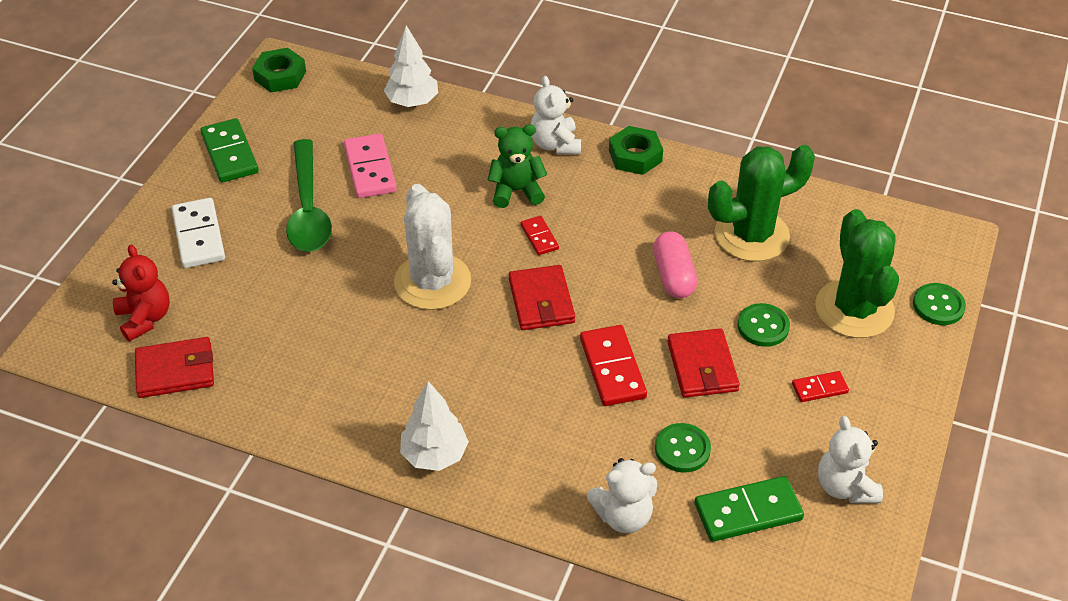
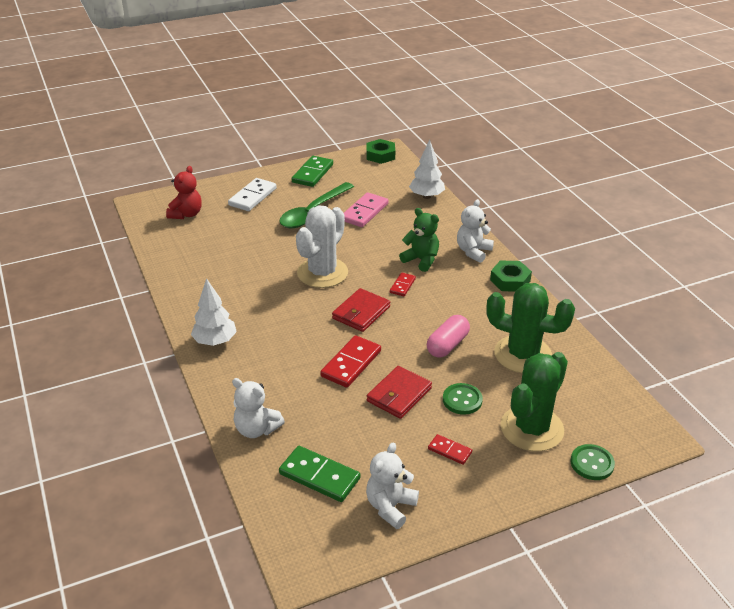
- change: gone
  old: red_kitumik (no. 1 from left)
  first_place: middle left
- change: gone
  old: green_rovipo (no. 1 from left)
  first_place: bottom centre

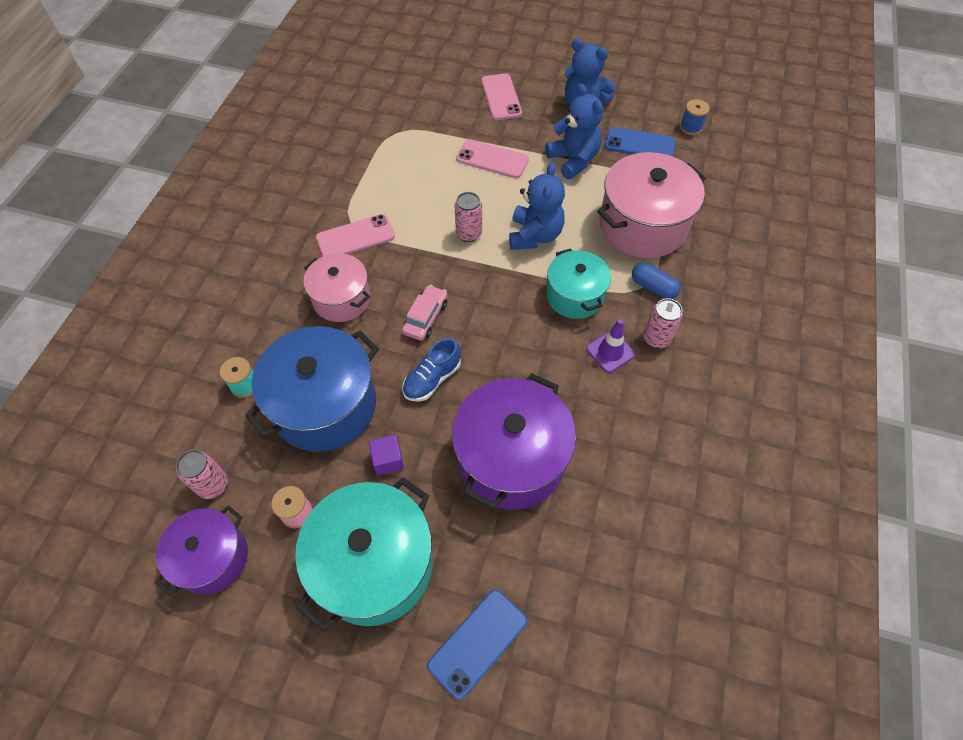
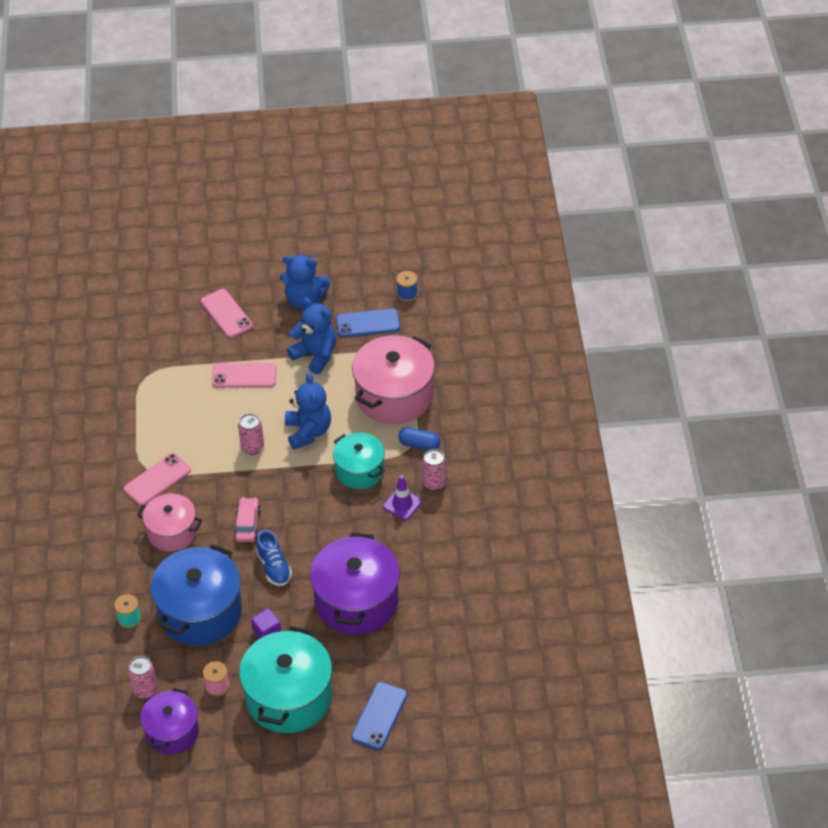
- change: rotated
  old: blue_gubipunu
  first_place: centre
  second_place: bottom left
  degrees: -45

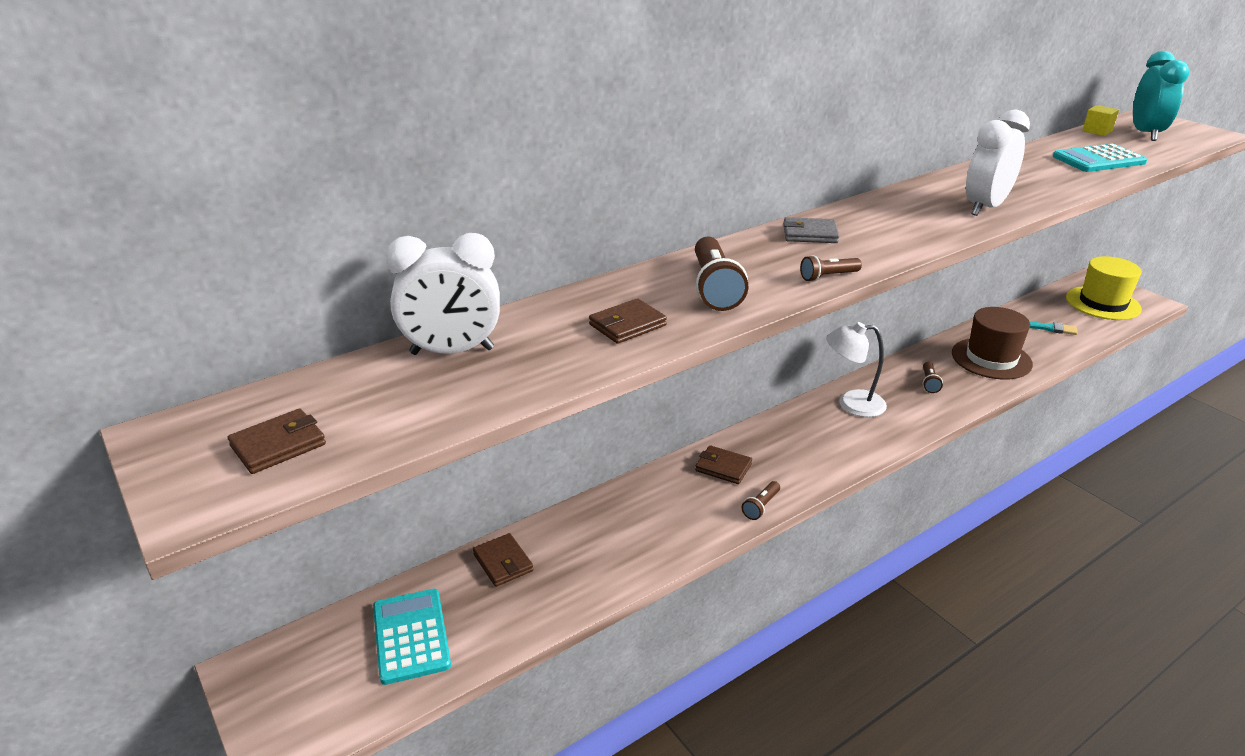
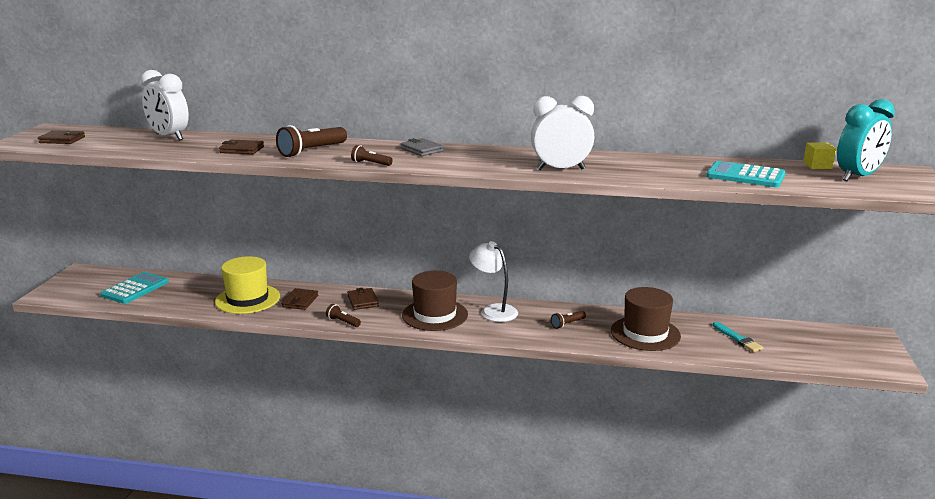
- change: shifted
  old: brown_kitumik (no. 2 from left in the first image)
  new: brown_kitumik (no. 3 from left)
  first_place: bottom centre
  second_place: middle left
- change: rotated
  old: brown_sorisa (no. 2 from left)
  first_place: centre
  second_place: centre
  degrees: 45
- change: shifted
  old: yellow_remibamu
  first_place: middle right
  second_place: middle left
- change: new
  new: brown_remibamu (no. 1 from left)
  second_place: centre

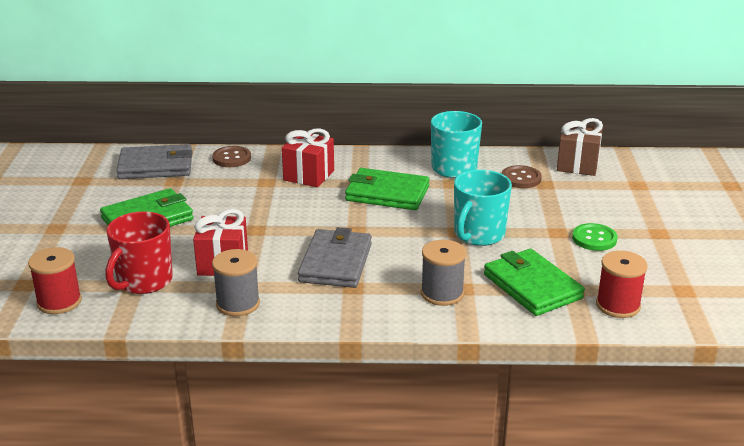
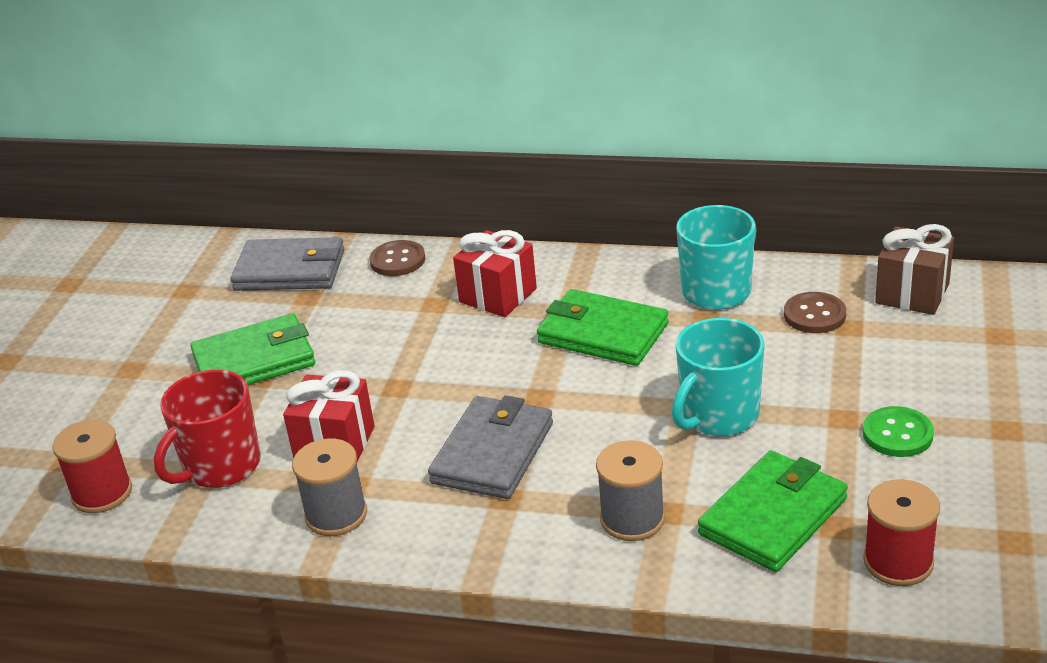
- change: rotated
  old: green_kitumik (no. 3 from left)
  first_place: middle right
  second_place: bottom right
  degrees: 60

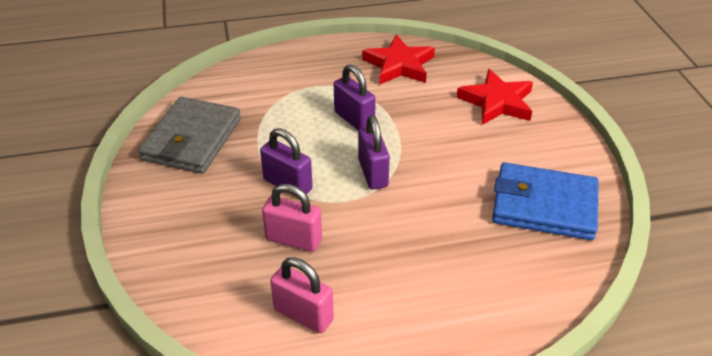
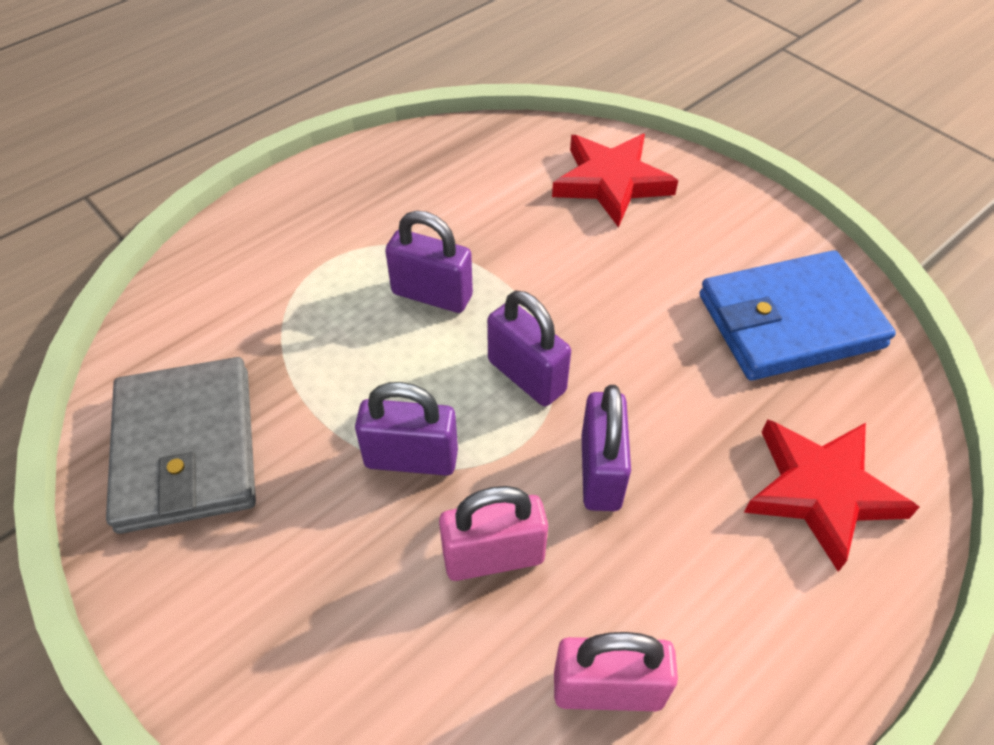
- change: shifted
  old: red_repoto (no. 1 from left in the first image)
  new: red_repoto (no. 2 from left)
  first_place: top centre
  second_place: middle right
- change: new
  new: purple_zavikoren (no. 4 from left)
  second_place: centre

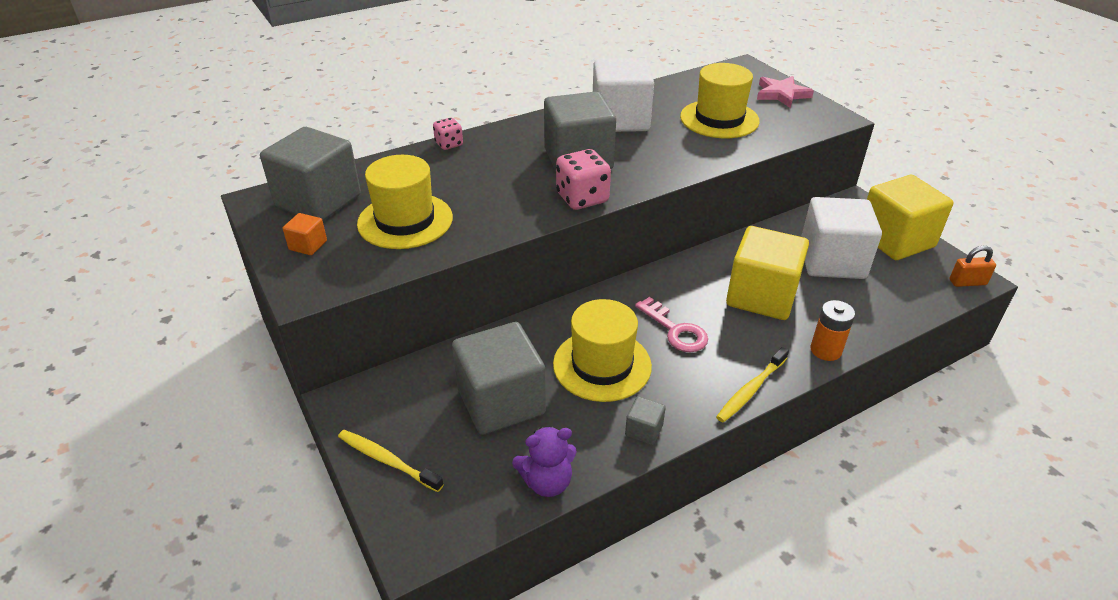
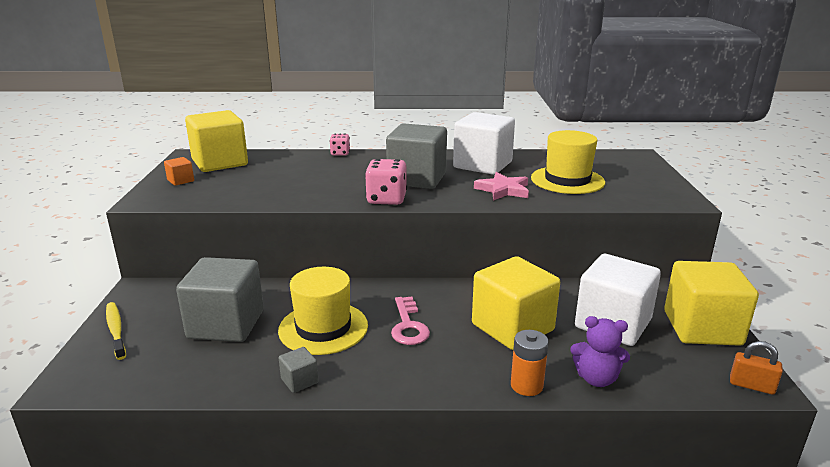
- change: repainted
  old: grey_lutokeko (no. 1 from left)
  new: yellow_lutokeko (no. 1 from left)
  first_place: top left
  second_place: top left
- change: gone
  old: yellow_remibamu (no. 1 from left)
  first_place: centre
- change: shifted
  old: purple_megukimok
  first_place: bottom centre
  second_place: bottom right
- change: gone
  old: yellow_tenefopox (no. 2 from left)
  first_place: middle right
- change: shifted
  old: pink_repoto
  first_place: top right
  second_place: centre

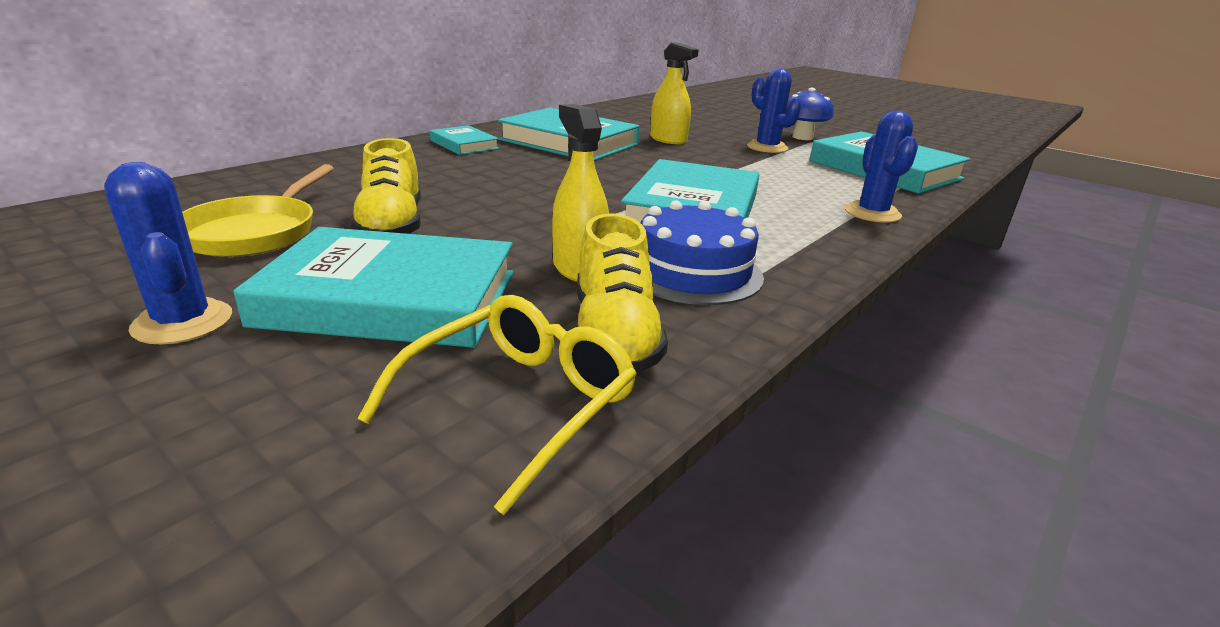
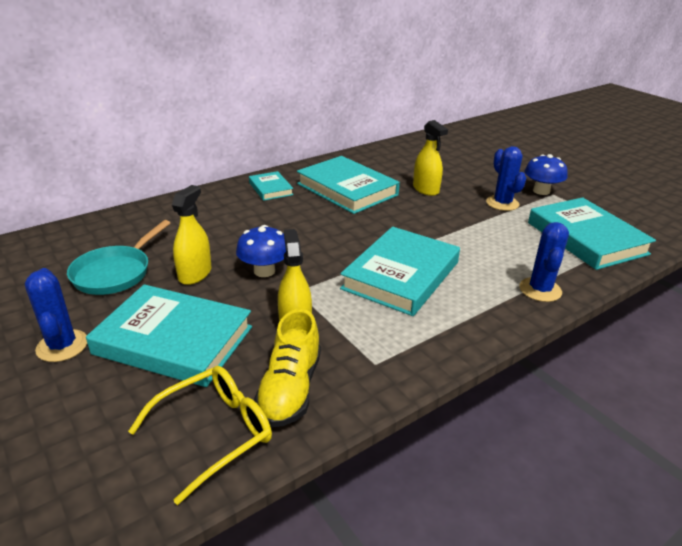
- change: repainted
  old: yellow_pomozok
  new: turquoise_pomozok
  first_place: middle left
  second_place: middle left
- change: swapped
  old: yellow_gubipunu (no. 1 from left)
  new: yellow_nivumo (no. 1 from left)
  first_place: top left
  second_place: middle left
- change: gone
  old: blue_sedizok
  first_place: centre
- change: new
  new: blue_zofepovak (no. 1 from left)
  second_place: centre

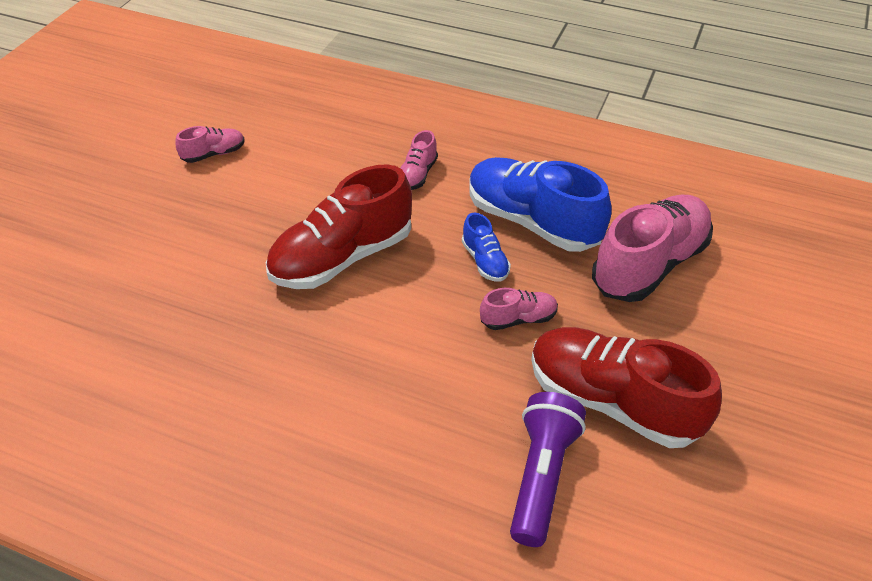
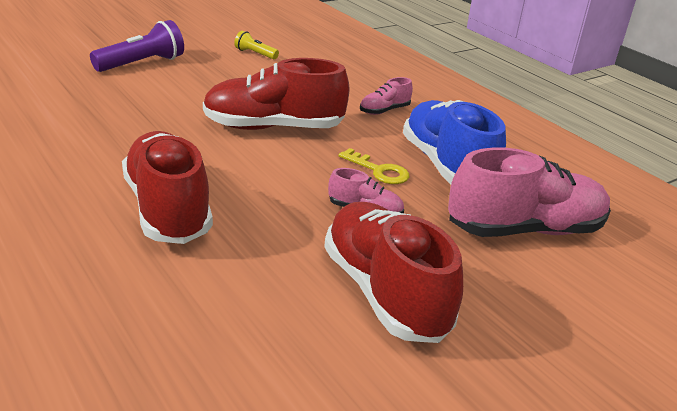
- change: swapped
  old: pink_gubipunu (no. 1 from left)
  new: yellow_sorisa
  first_place: top left
  second_place: top centre
- change: swapped
  old: blue_gubipunu (no. 1 from left)
  new: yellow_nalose
  first_place: centre
  second_place: centre
- change: shifted
  old: purple_sorisa
  first_place: bottom centre
  second_place: top left
- change: new
  new: red_gubipunu (no. 1 from left)
  second_place: middle left

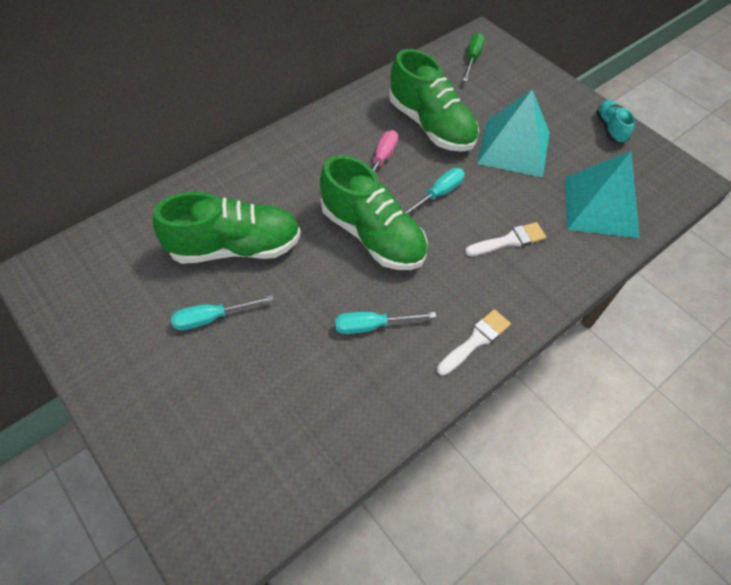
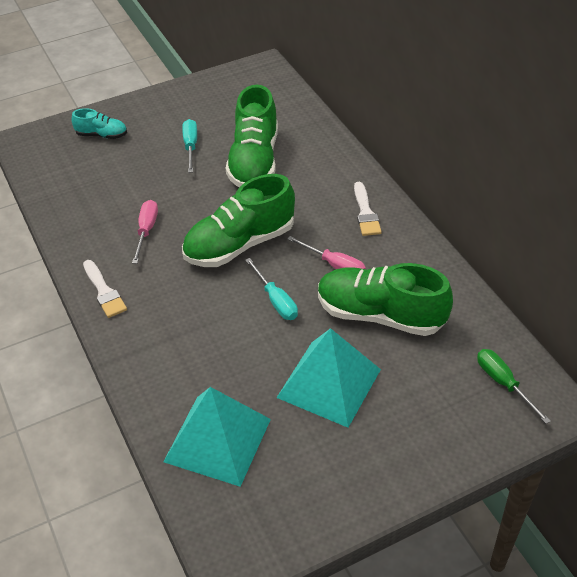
- change: repainted
  old: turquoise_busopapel (no. 2 from left)
  new: pink_busopapel (no. 1 from left)
  first_place: centre
  second_place: middle left
- change: rotated
  old: green_gubipunu (no. 3 from left)
  first_place: top centre
  second_place: middle right
  degrees: 45
- change: rotated
  old: green_busopapel
  first_place: top centre
  second_place: bottom right
  degrees: -150
- change: shifted
  old: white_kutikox (no. 2 from left)
  first_place: middle right
  second_place: centre
- change: shifted
  old: turquoise_gubipunu
  first_place: top right
  second_place: top left

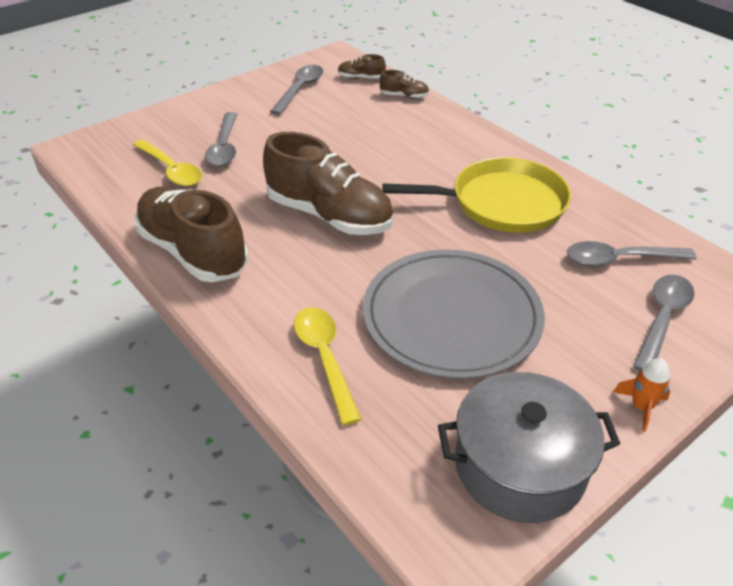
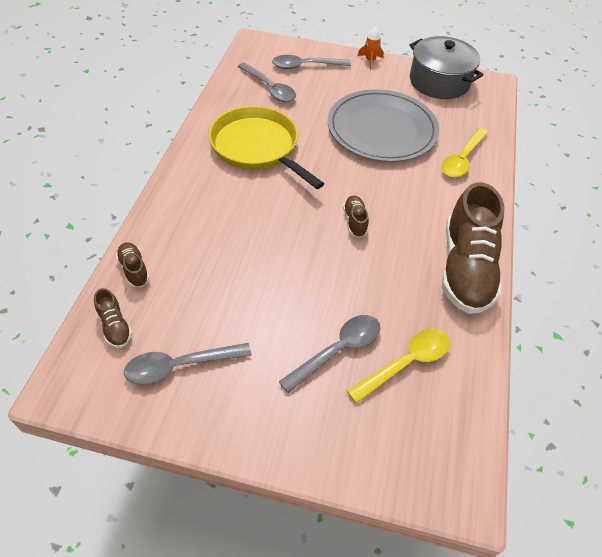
- change: rotated
  old: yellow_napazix (no. 1 from left)
  first_place: top left
  second_place: centre
  degrees: 45
- change: scaled
  old: brown_gubipunu (no. 2 from left in the first image)
  first_place: top centre
  second_place: centre
  factor: 0.43

